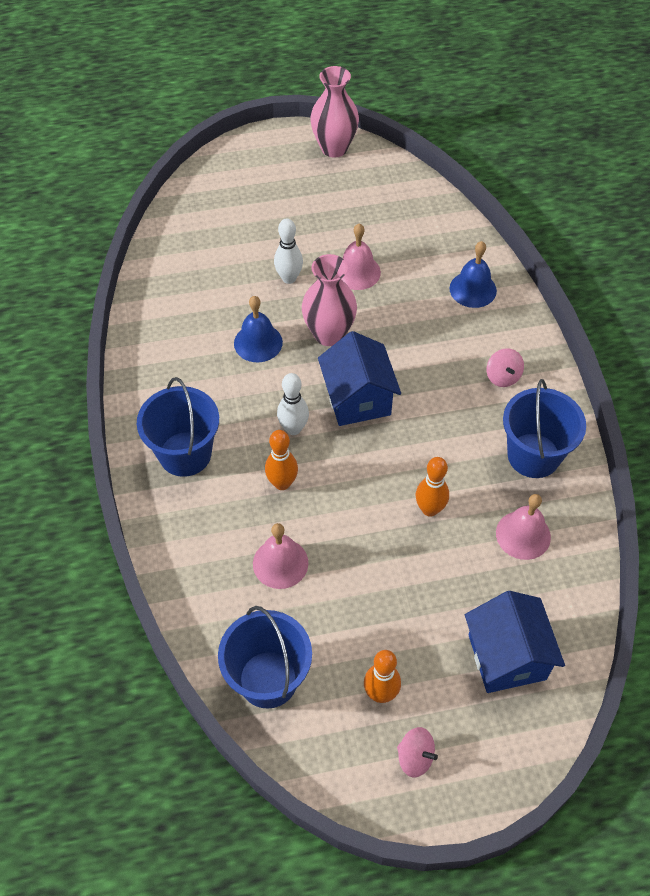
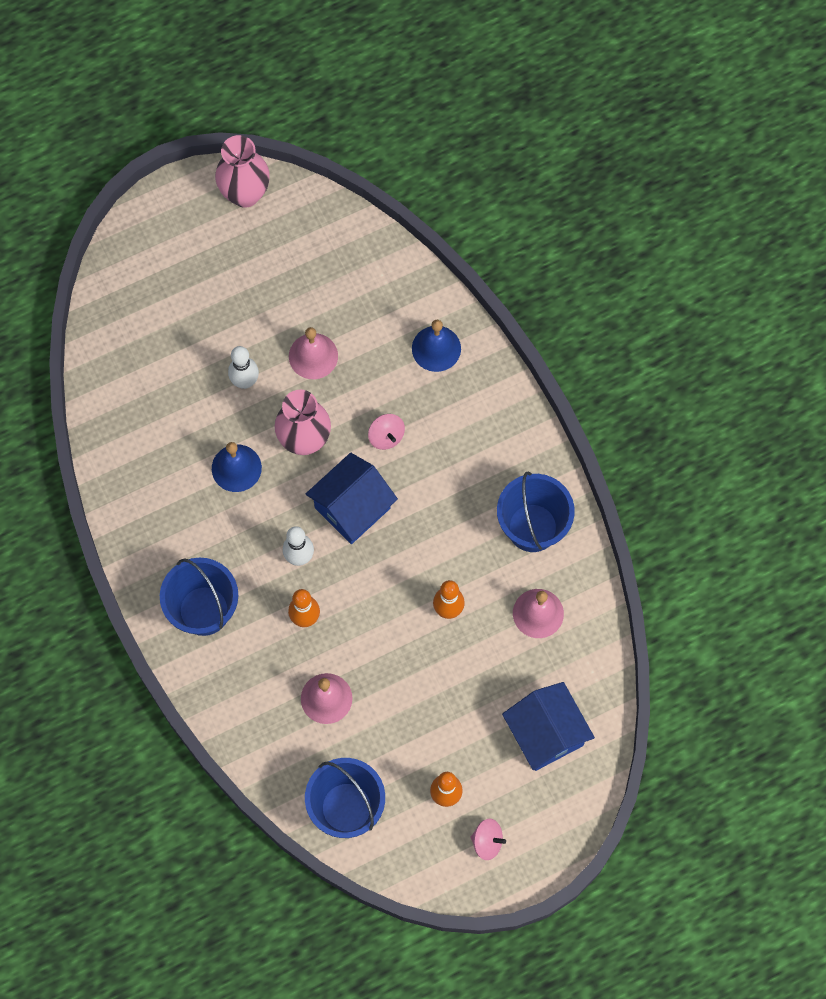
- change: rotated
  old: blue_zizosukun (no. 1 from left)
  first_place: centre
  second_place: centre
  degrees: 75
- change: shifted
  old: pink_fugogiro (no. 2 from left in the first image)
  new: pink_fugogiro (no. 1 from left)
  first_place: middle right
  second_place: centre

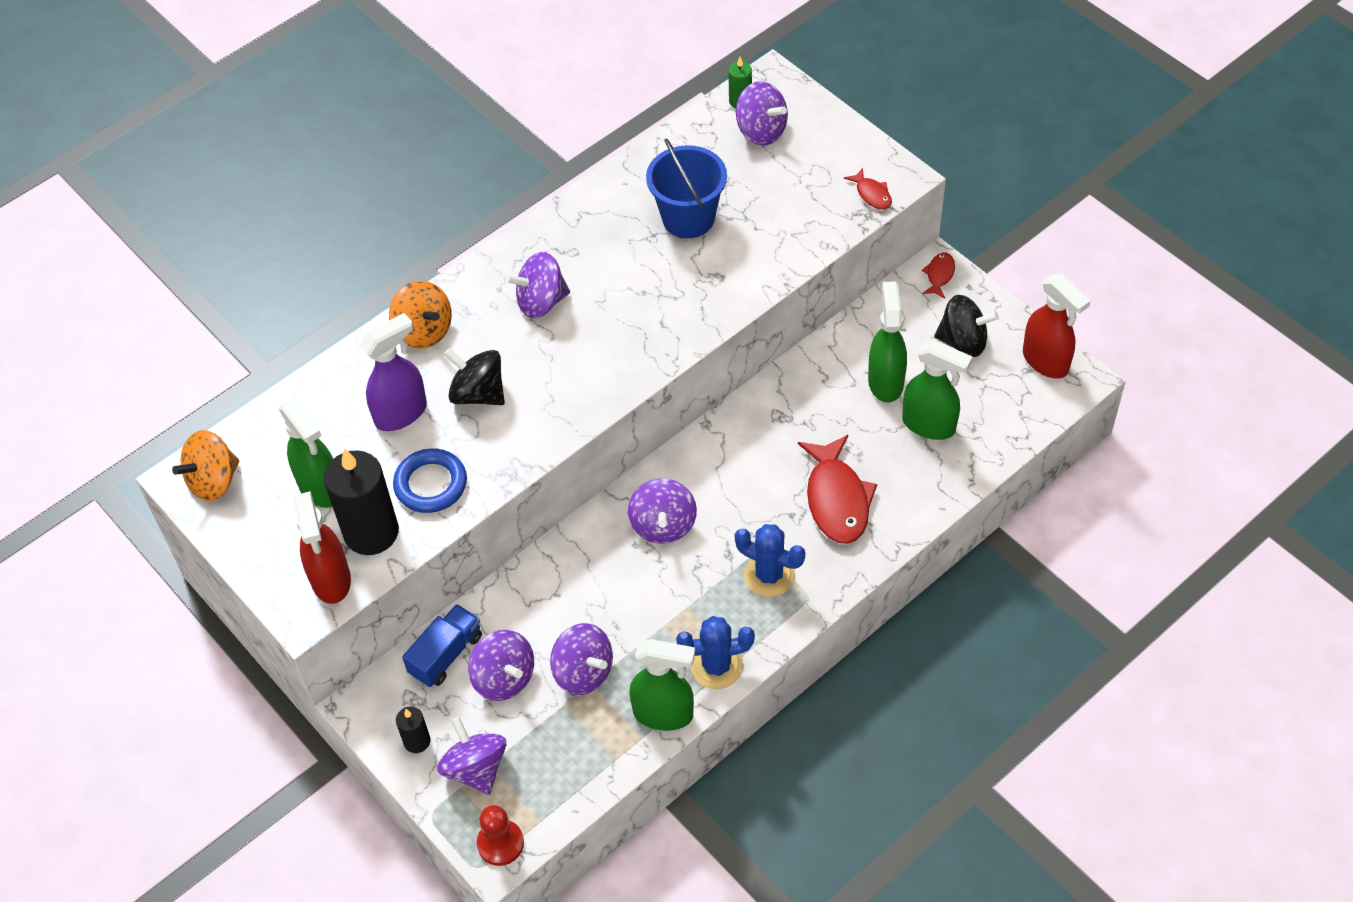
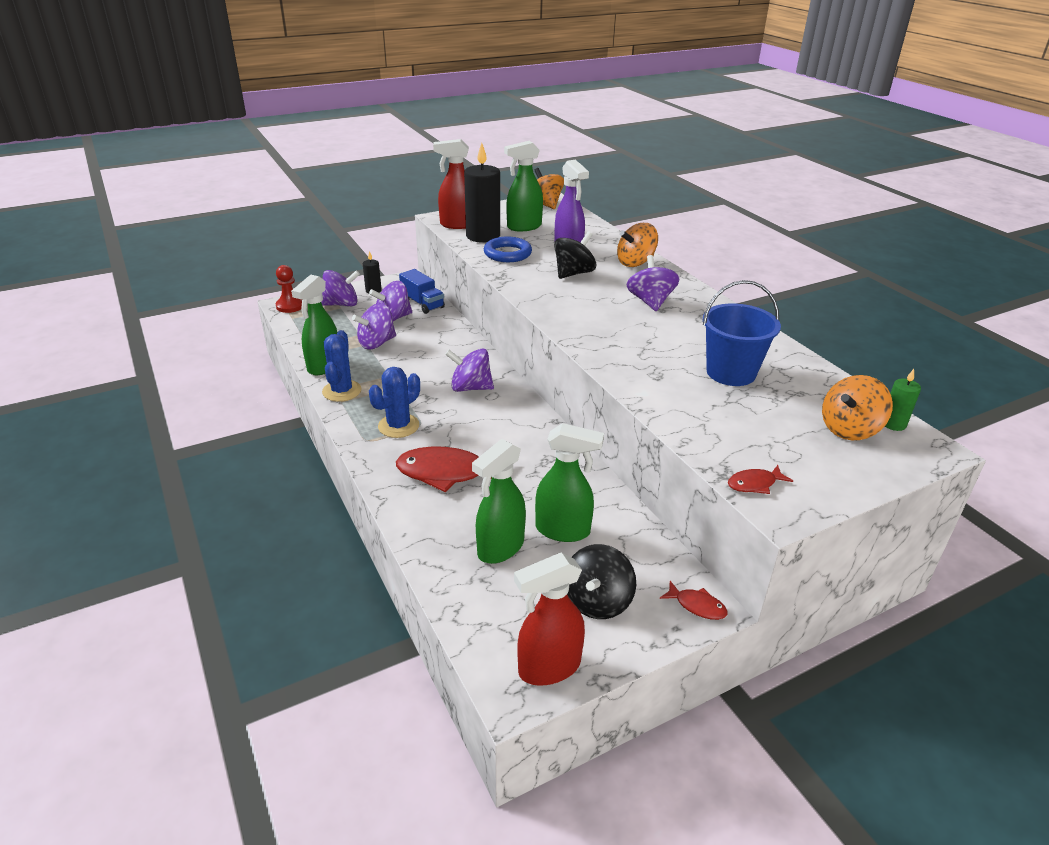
- change: repainted
  old: purple_fugogiro (no. 6 from left)
  new: orange_fugogiro (no. 3 from left)
  first_place: top centre
  second_place: middle right

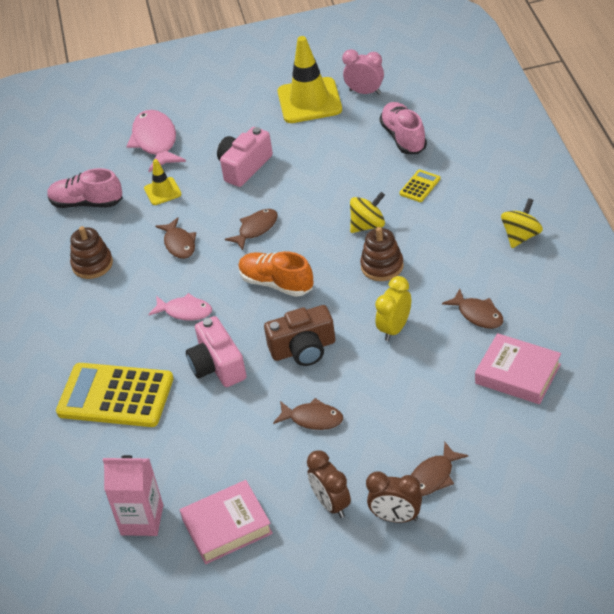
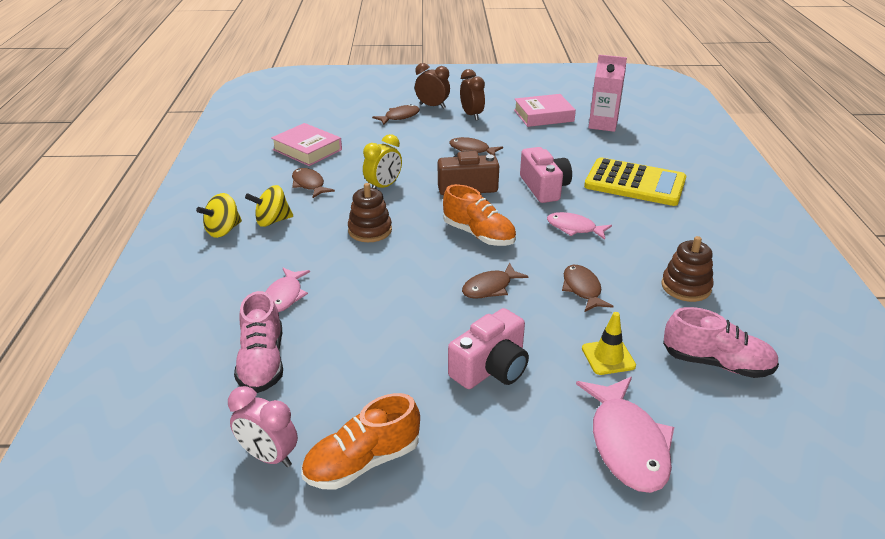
- change: swapped
  old: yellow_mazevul (no. 2 from left)
  new: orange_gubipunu (no. 1 from left)
  first_place: top centre
  second_place: bottom centre
- change: shifted
  old: yellow_fugogiro (no. 1 from left in the first image)
  new: yellow_fugogiro (no. 2 from left)
  first_place: centre
  second_place: middle left
- change: swapped
  old: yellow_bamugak (no. 2 from left)
  new: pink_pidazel (no. 1 from left)
  first_place: top right
  second_place: middle left

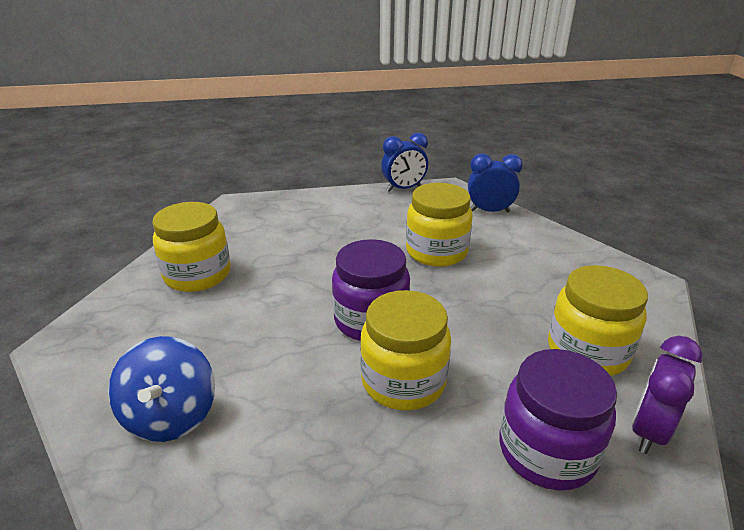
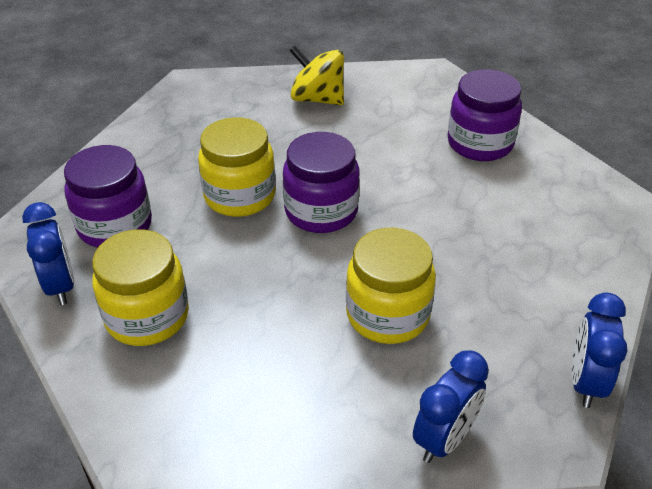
- change: repainted
  old: blue_fugogiro
  new: yellow_fugogiro
  first_place: bottom left
  second_place: top centre
- change: repainted
  old: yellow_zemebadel (no. 1 from left)
  new: purple_zemebadel (no. 3 from left)
  first_place: middle left
  second_place: top right
- change: repainted
  old: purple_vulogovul
  new: blue_vulogovul (no. 1 from left)
  first_place: bottom right
  second_place: middle left

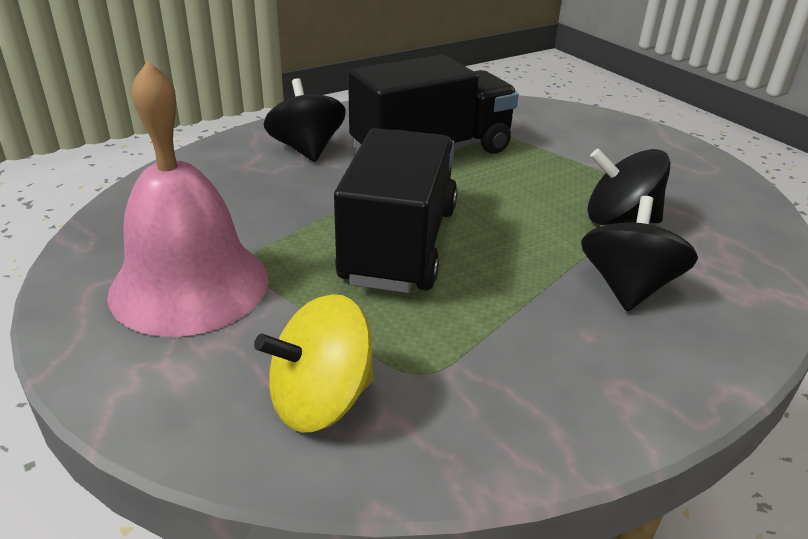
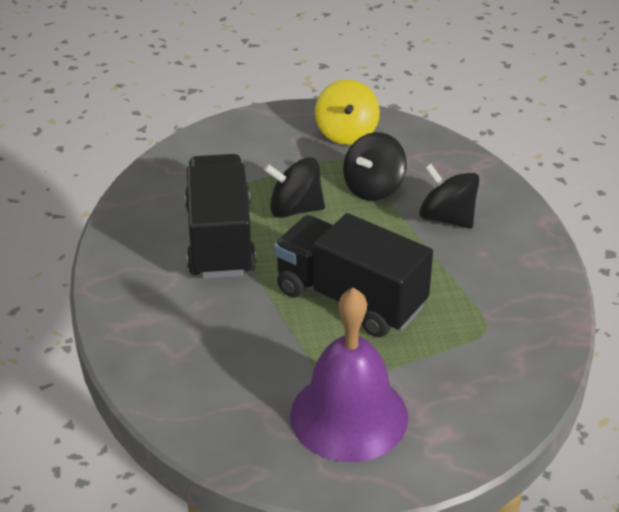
- change: repainted
  old: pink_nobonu
  new: purple_nobonu
  first_place: middle left
  second_place: bottom centre
- change: shifted
  old: yellow_fugogiro
  first_place: bottom centre
  second_place: top centre
- change: shifted
  old: black_fugogiro (no. 1 from left)
  first_place: top centre
  second_place: centre

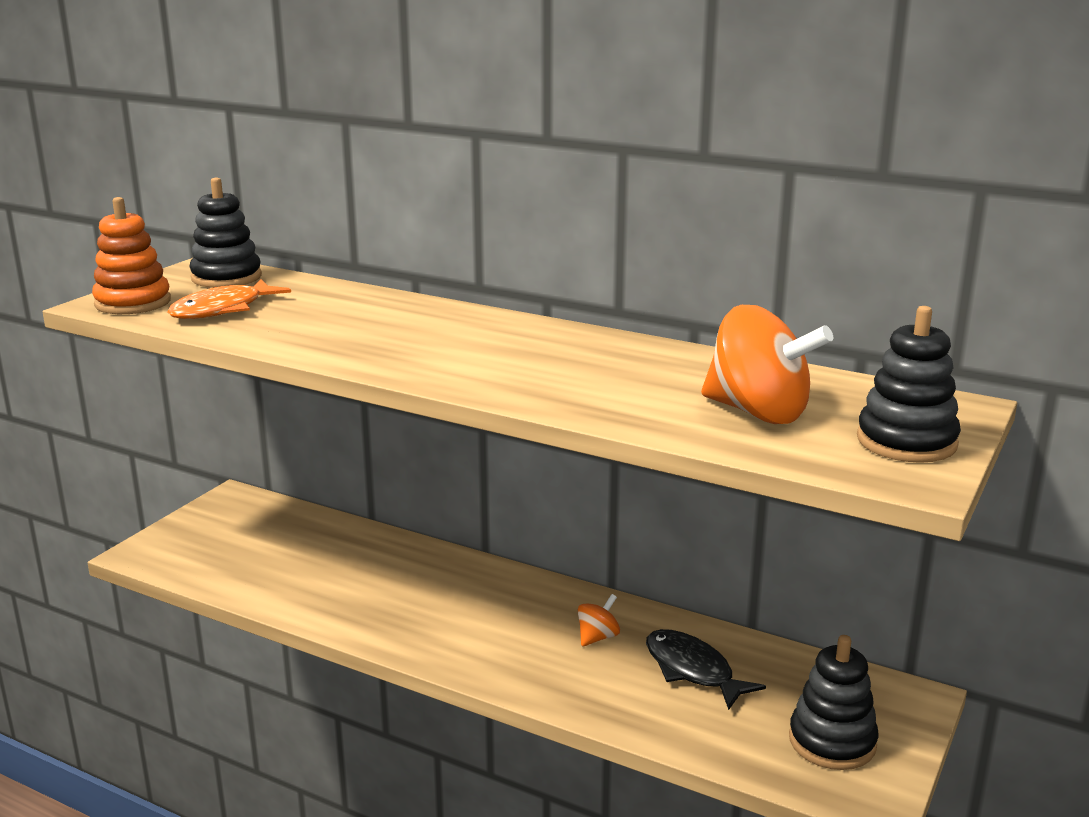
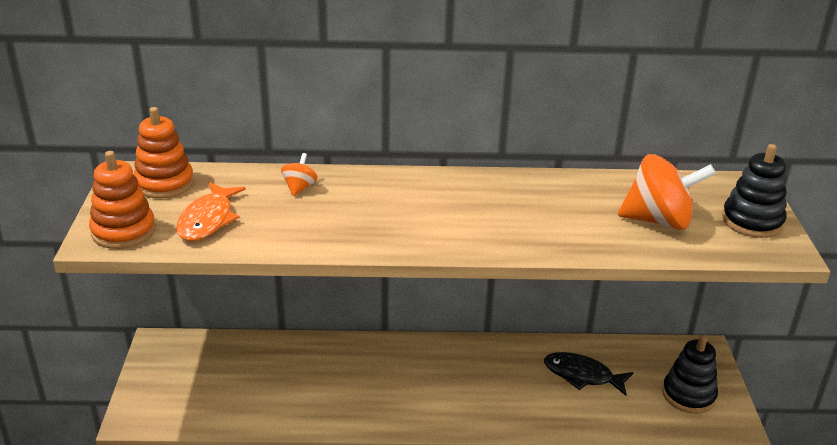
- change: repainted
  old: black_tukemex (no. 1 from left)
  new: orange_tukemex (no. 2 from left)
  first_place: top left
  second_place: middle left
- change: shifted
  old: orange_fugogiro (no. 1 from left)
  first_place: bottom centre
  second_place: centre

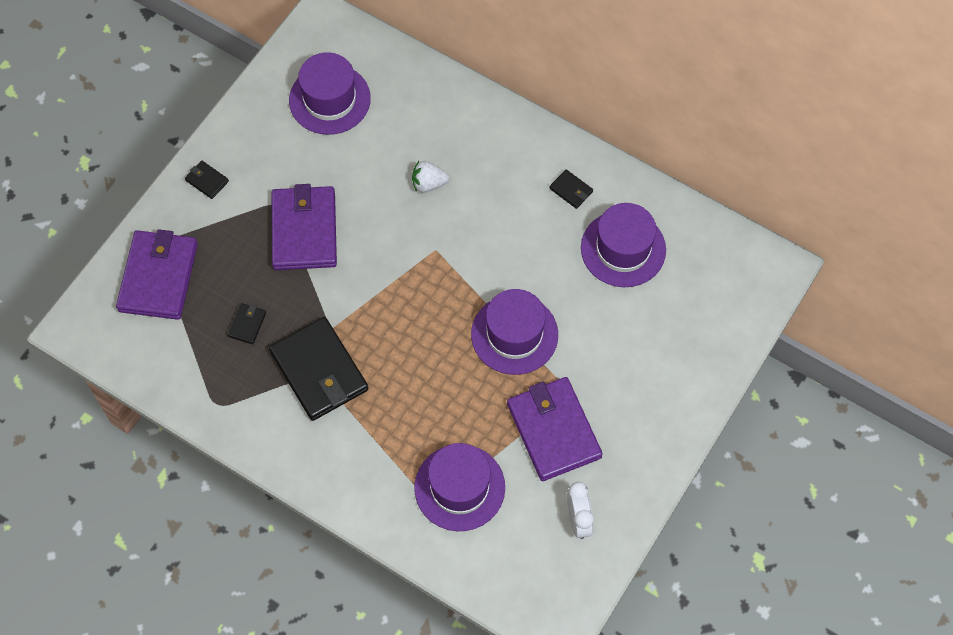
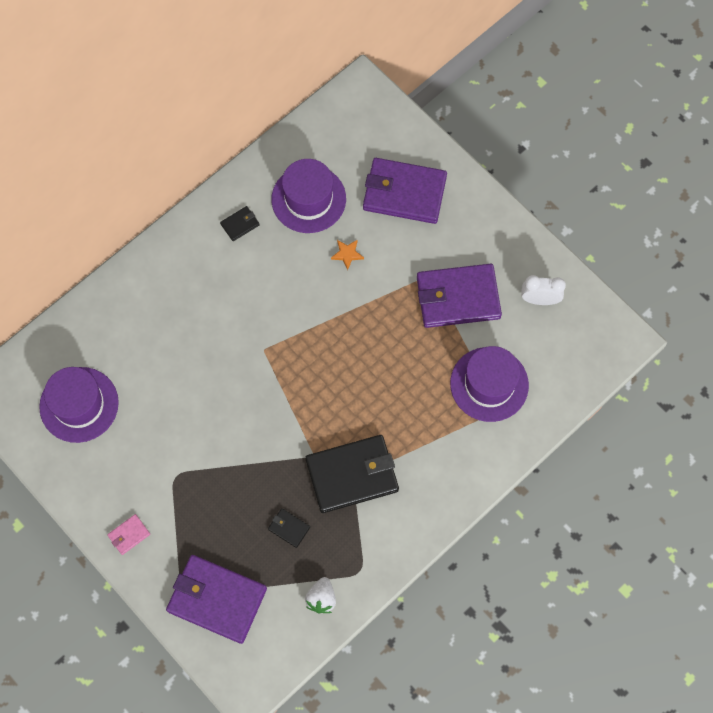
- change: repainted
  old: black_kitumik (no. 1 from left)
  new: pink_kitumik
  first_place: top left
  second_place: bottom left
- change: shifted
  old: purple_kitumik (no. 2 from left)
  first_place: middle left
  second_place: top centre
- change: shifted
  old: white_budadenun
  first_place: top centre
  second_place: bottom centre
- change: gone
  old: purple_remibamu (no. 3 from left)
  first_place: centre
- change: new
  new: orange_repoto
  second_place: centre

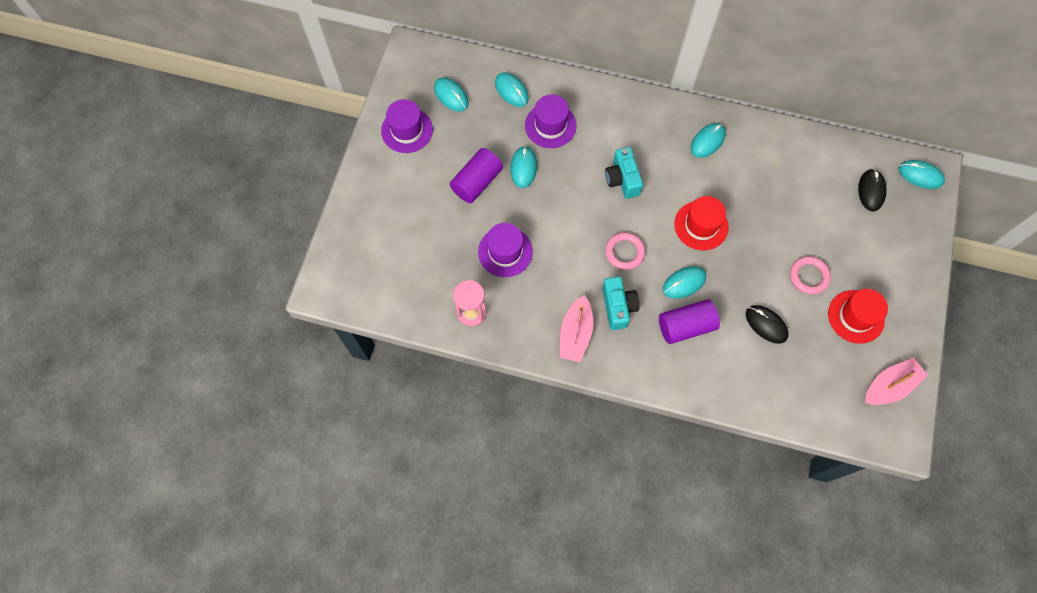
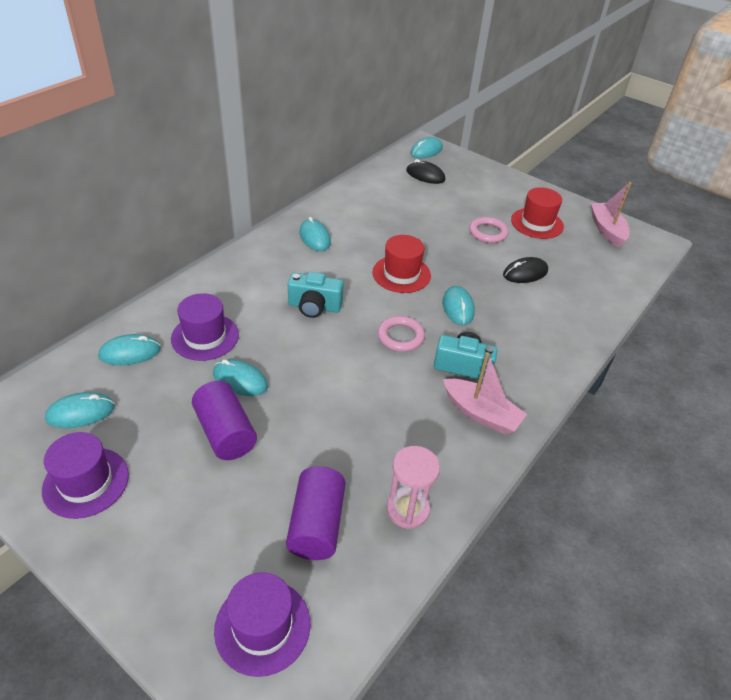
- change: shifted
  old: purple_remibamu (no. 2 from left in the first image)
  new: purple_remibamu (no. 3 from left)
  first_place: centre
  second_place: bottom centre
- change: shifted
  old: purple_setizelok (no. 2 from left)
  first_place: centre
  second_place: bottom centre

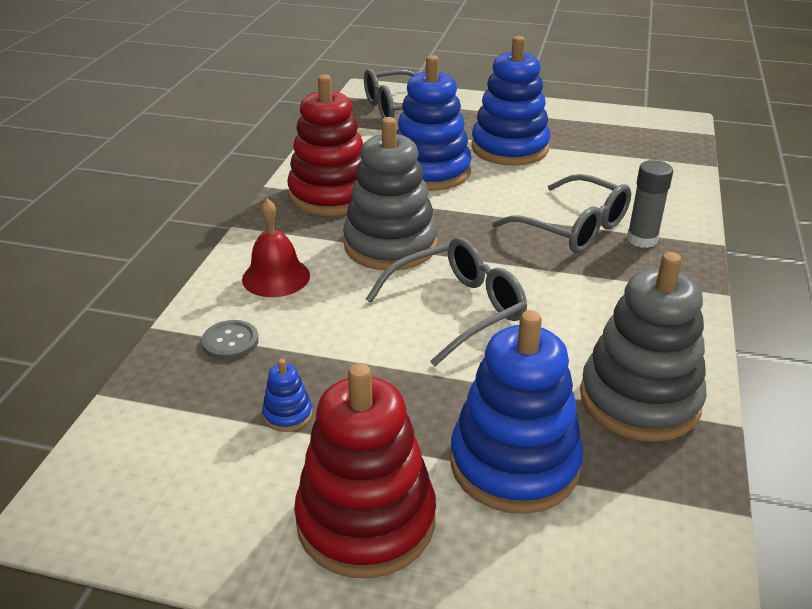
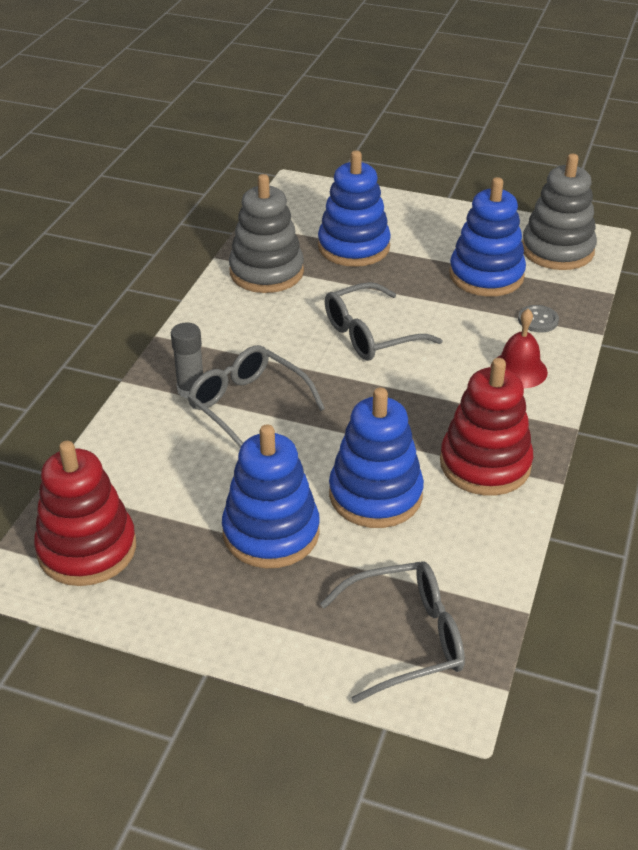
- change: scaled
  old: blue_tukemex (no. 1 from left in the first image)
  first_place: centre
  second_place: top right
  factor: 2.46
- change: shifted
  old: red_tukemex (no. 2 from left in the first image)
  new: red_tukemex (no. 1 from left)
  first_place: bottom centre
  second_place: middle left
- change: shifted
  old: grey_tukemex (no. 1 from left in the first image)
  new: grey_tukemex (no. 2 from left)
  first_place: top centre
  second_place: top right

